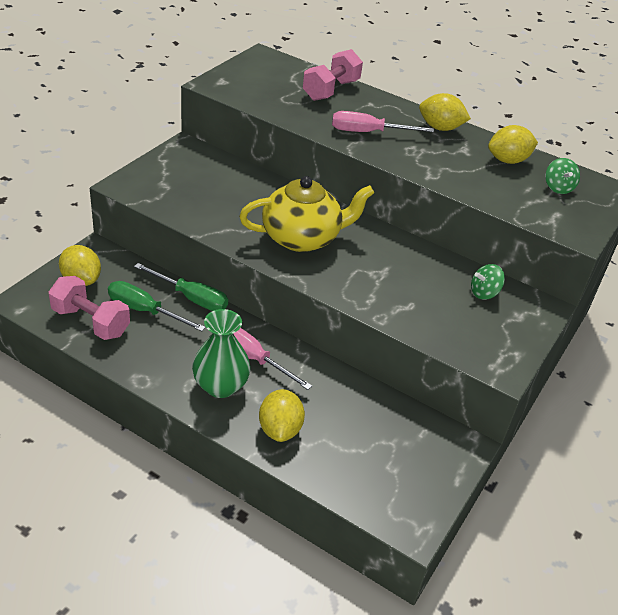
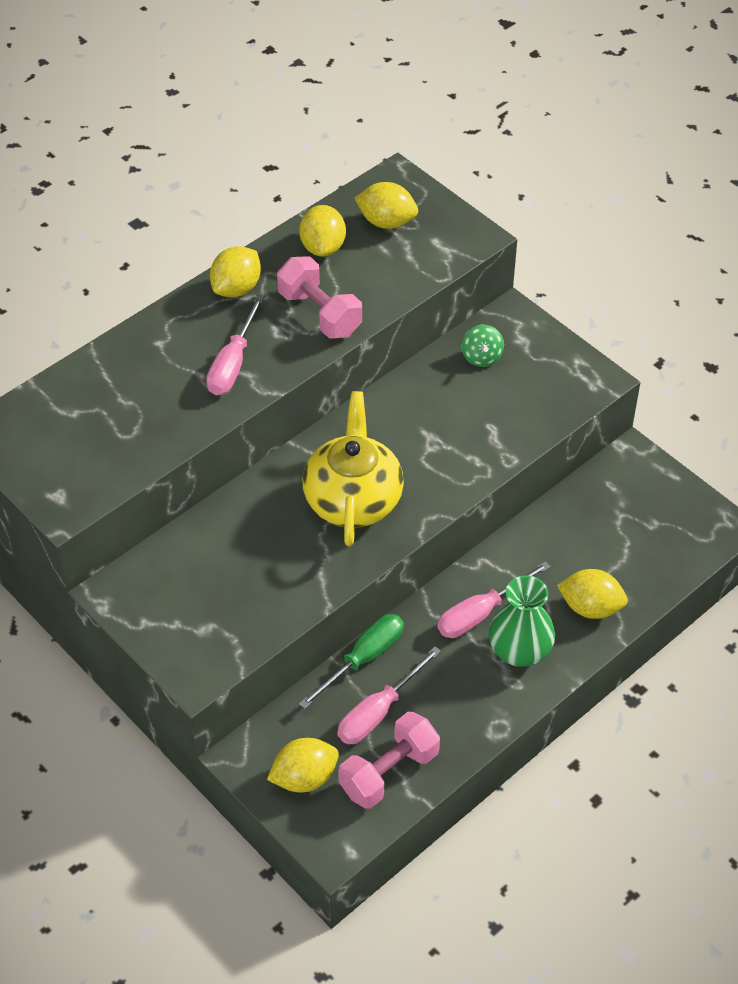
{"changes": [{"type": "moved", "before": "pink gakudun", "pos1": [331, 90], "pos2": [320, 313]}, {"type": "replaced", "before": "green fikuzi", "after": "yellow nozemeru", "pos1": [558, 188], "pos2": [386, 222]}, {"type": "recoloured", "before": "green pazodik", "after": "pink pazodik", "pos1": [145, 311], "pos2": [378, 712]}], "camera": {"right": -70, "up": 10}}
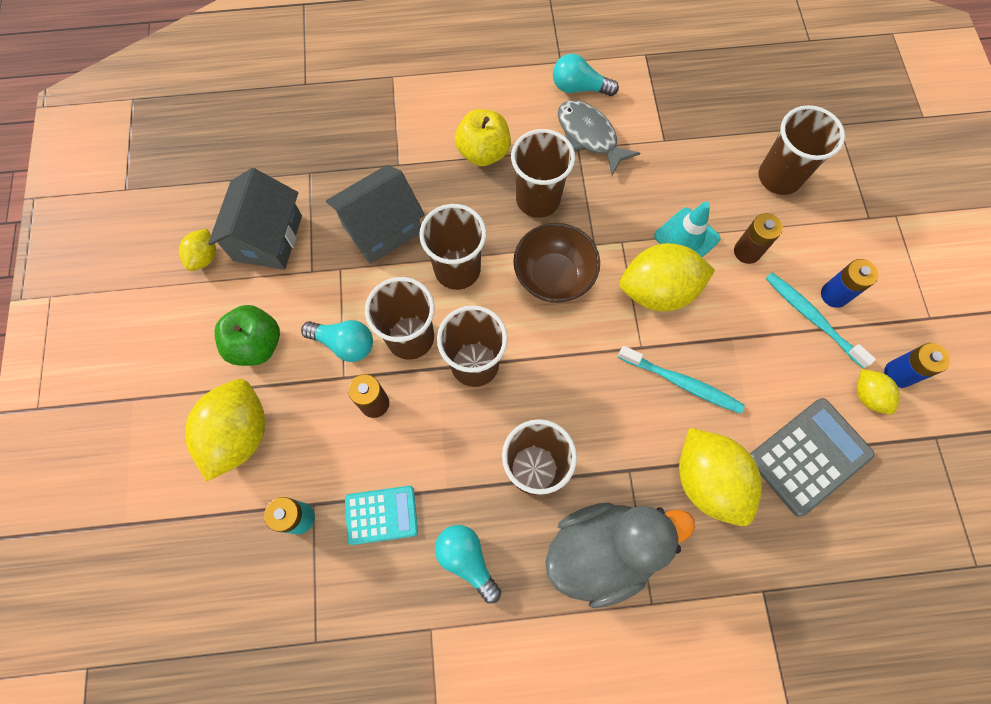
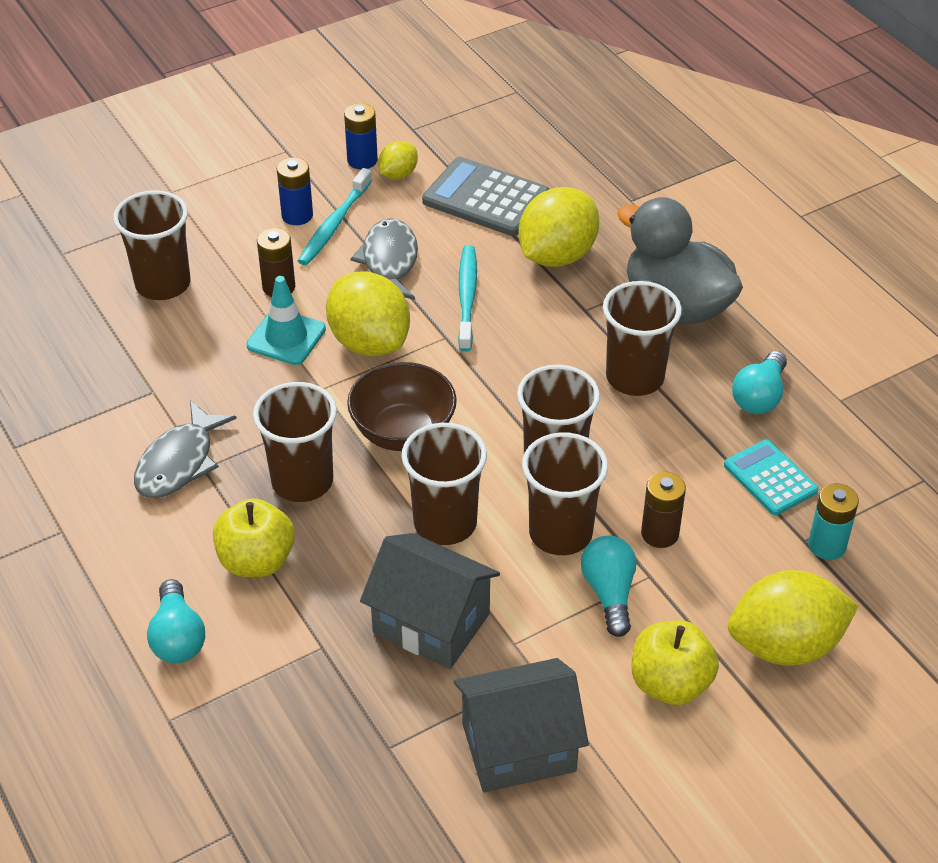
{"changes": [{"type": "removed", "before": "yellow nozemeru", "pos1": [204, 257]}, {"type": "added", "after": "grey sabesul", "pos2": [389, 262]}, {"type": "moved", "before": "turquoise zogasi", "pos1": [579, 88], "pos2": [178, 637]}, {"type": "recoloured", "before": "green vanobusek", "after": "yellow vanobusek", "pos1": [256, 344], "pos2": [670, 683]}], "camera": {"right": -115, "up": -25}}
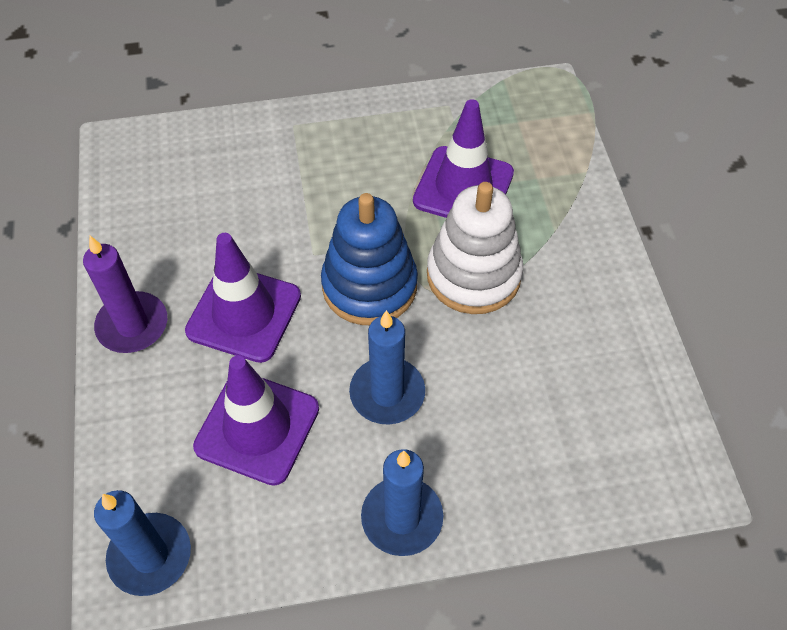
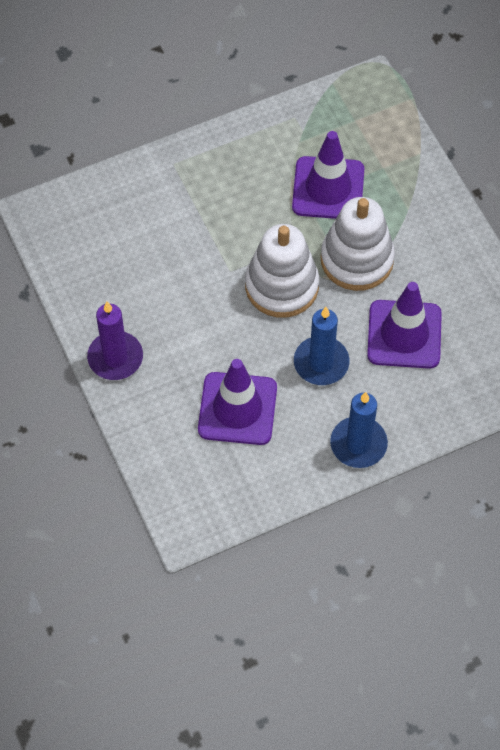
{"changes": [{"type": "removed", "before": "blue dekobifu", "pos1": [150, 555]}, {"type": "moved", "before": "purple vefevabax", "pos1": [244, 313], "pos2": [404, 334]}, {"type": "recoloured", "before": "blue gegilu", "after": "white gegilu", "pos1": [369, 286], "pos2": [282, 286]}], "camera": {"right": -15, "up": 5}}
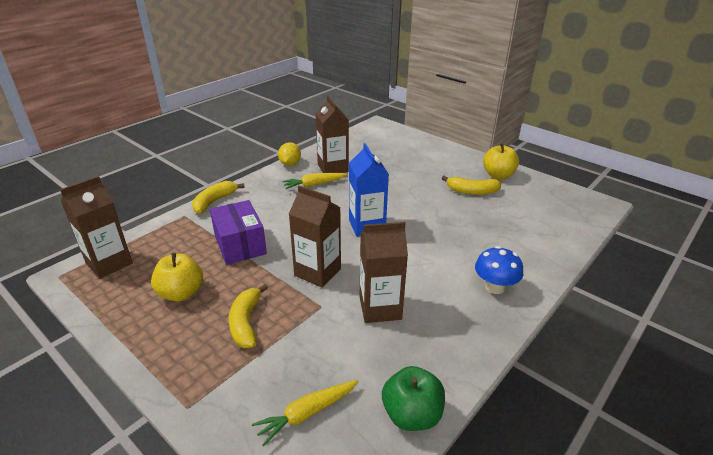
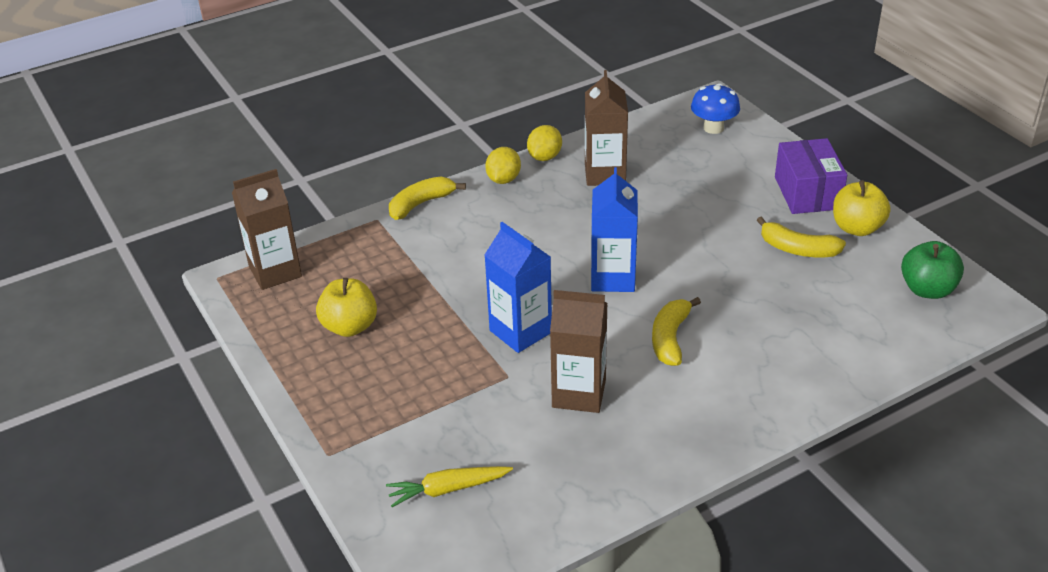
{"changes": [{"type": "removed", "before": "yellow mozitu", "pos1": [314, 184]}, {"type": "added", "after": "yellow nozemeru", "pos2": [503, 179]}, {"type": "moved", "before": "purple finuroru", "pos1": [240, 245], "pos2": [807, 193]}, {"type": "moved", "before": "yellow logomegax", "pos1": [246, 323], "pos2": [670, 338]}, {"type": "moved", "before": "green vanobusek", "pos1": [411, 415], "pos2": [927, 289]}, {"type": "moved", "before": "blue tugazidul", "pos1": [494, 287], "pos2": [713, 128]}, {"type": "recoloured", "before": "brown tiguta", "after": "blue tiguta", "pos1": [317, 272], "pos2": [520, 331]}], "camera": {"right": 20, "up": 5}}
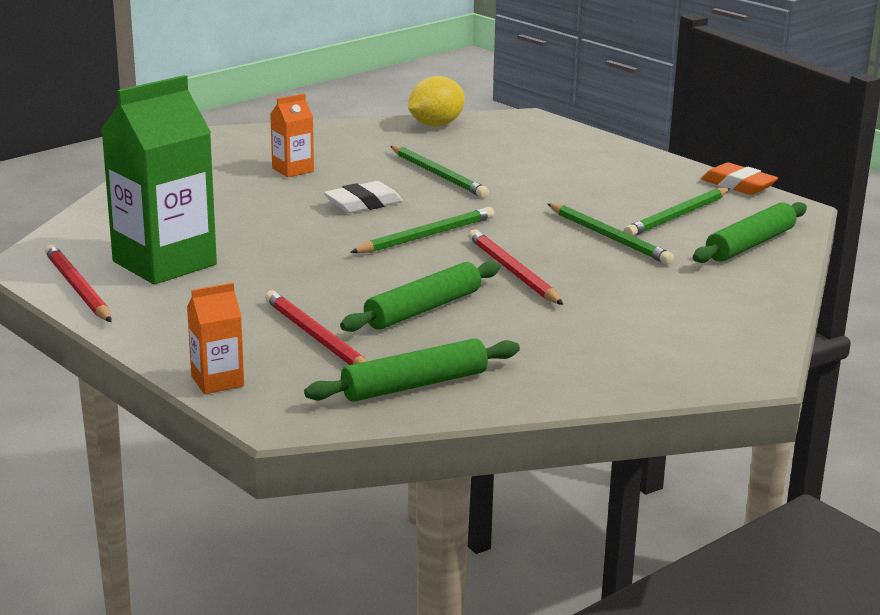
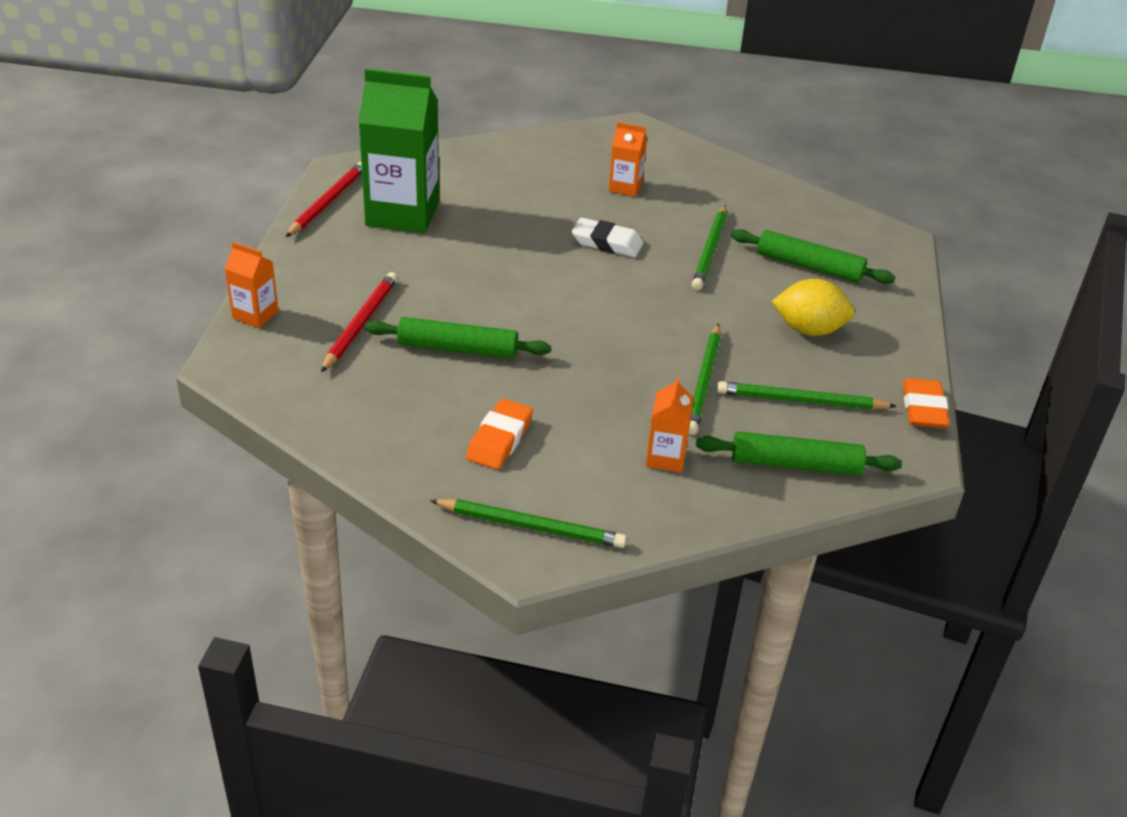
{"changes": [{"type": "removed", "before": "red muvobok", "pos1": [512, 272]}, {"type": "added", "after": "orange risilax", "pos2": [499, 439]}, {"type": "added", "after": "orange tiguta", "pos2": [665, 458]}, {"type": "moved", "before": "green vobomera", "pos1": [415, 385], "pos2": [809, 267]}, {"type": "moved", "before": "green muvobok", "pos1": [425, 236], "pos2": [531, 526]}, {"type": "moved", "before": "yellow nozemeru", "pos1": [436, 125], "pos2": [809, 330]}], "camera": {"right": 50, "up": 15}}
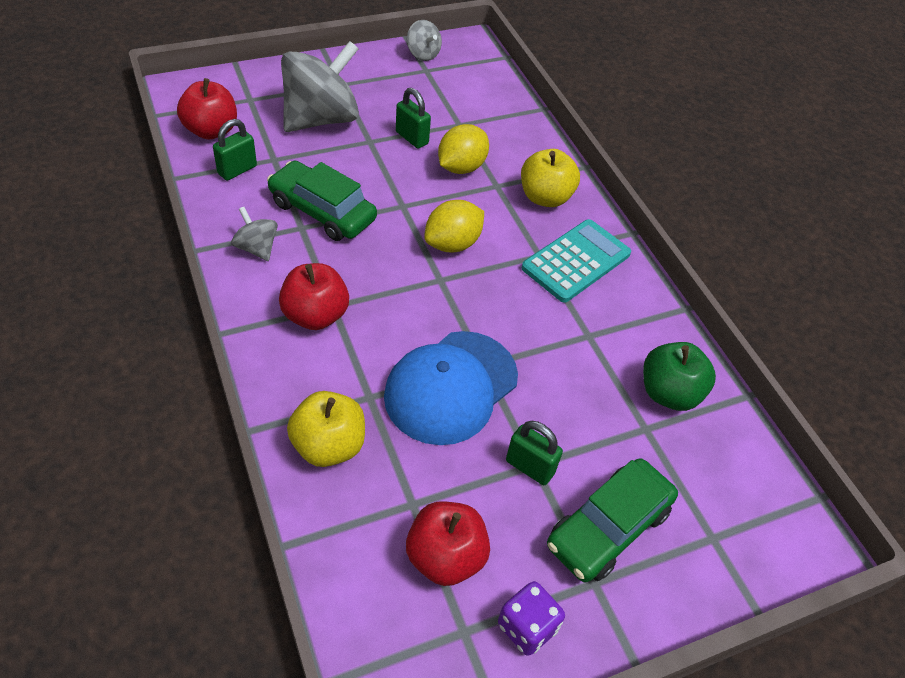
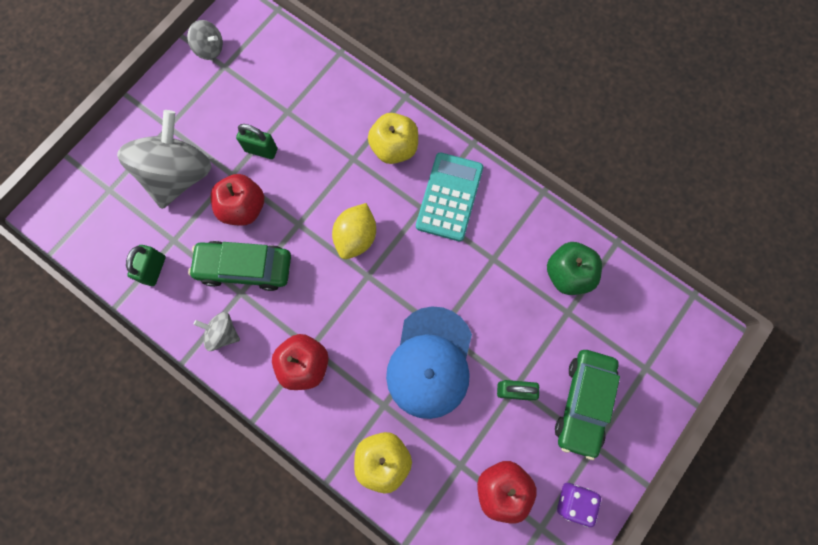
{"changes": [{"type": "removed", "before": "yellow nozemeru", "pos1": [461, 167]}, {"type": "moved", "before": "red vanobusek", "pos1": [211, 130], "pos2": [243, 208]}], "camera": {"right": -25, "up": 25}}
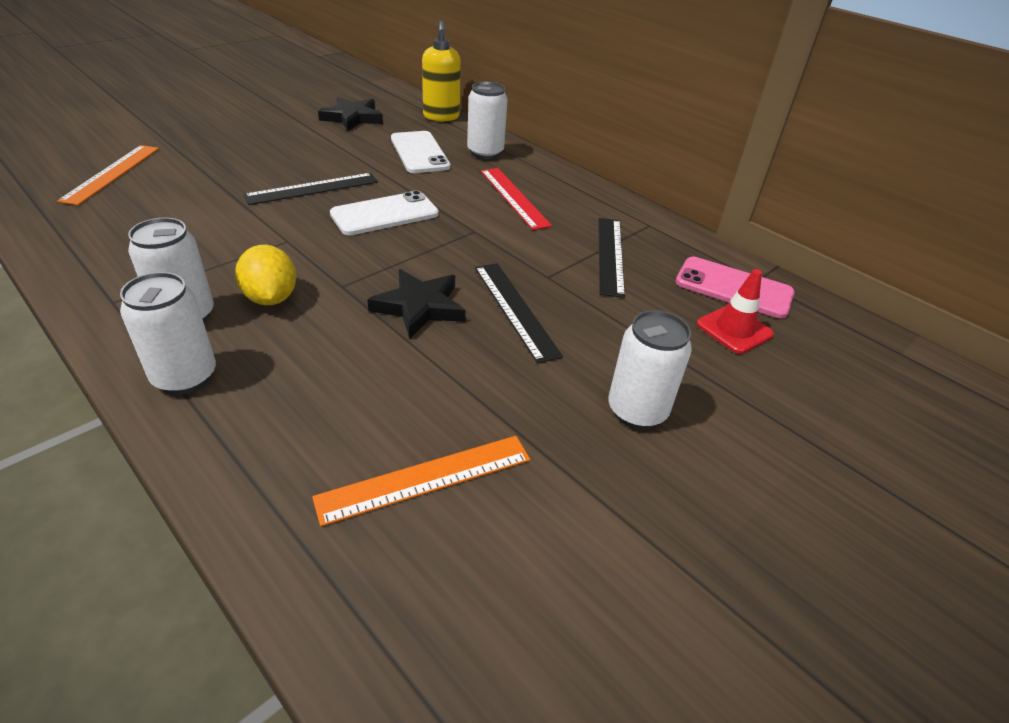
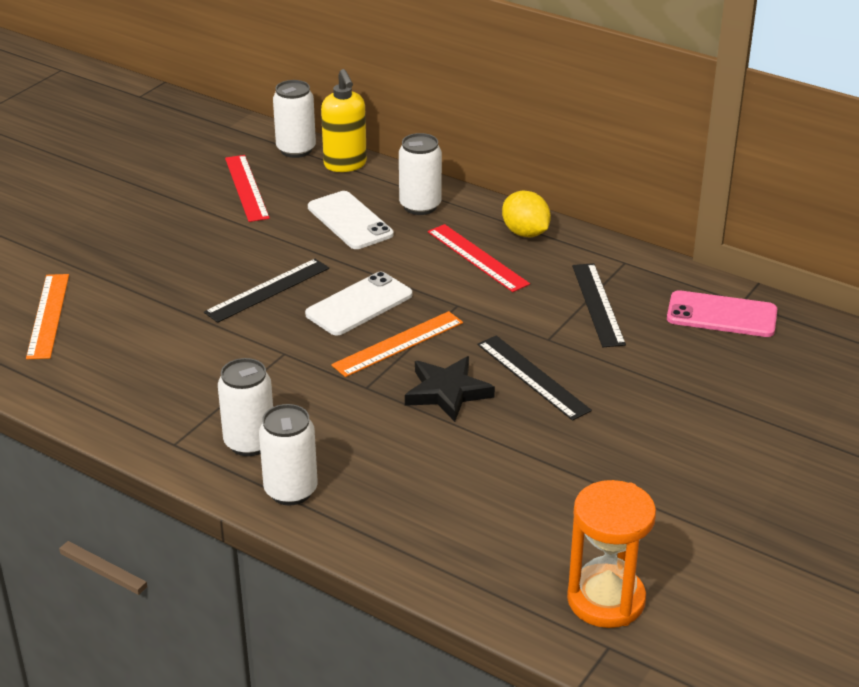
{"changes": [{"type": "removed", "before": "red vefevabax", "pos1": [734, 329]}, {"type": "added", "after": "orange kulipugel", "pos2": [606, 600]}, {"type": "moved", "before": "yellow nozemeru", "pos1": [271, 298], "pos2": [525, 233]}, {"type": "moved", "before": "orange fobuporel", "pos1": [425, 478], "pos2": [398, 344]}, {"type": "moved", "before": "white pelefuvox", "pos1": [637, 411], "pos2": [296, 150]}, {"type": "replaced", "before": "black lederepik", "after": "red fobuporel", "pos1": [352, 118], "pos2": [247, 188]}], "camera": {"right": -10, "up": -5}}
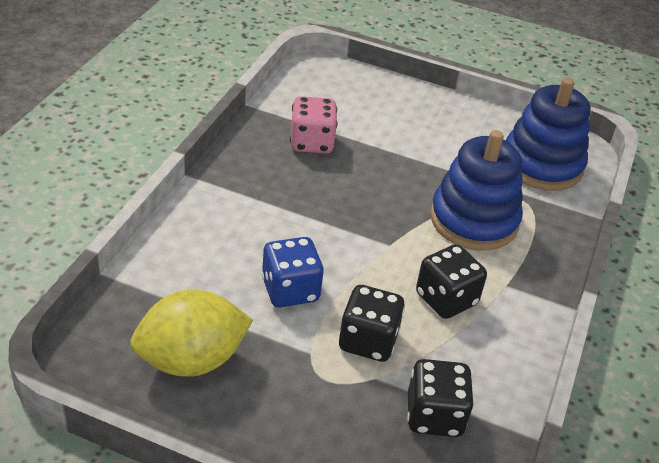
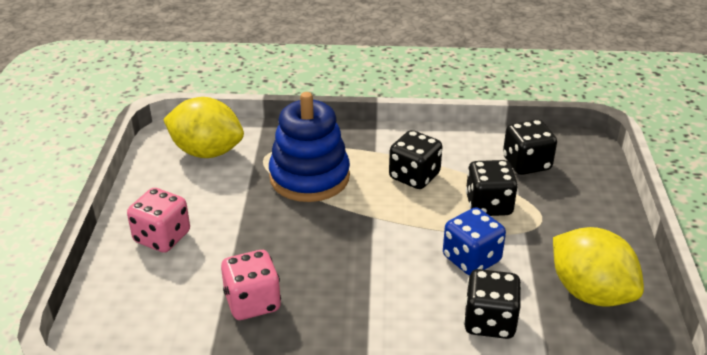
{"changes": [{"type": "added", "after": "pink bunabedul", "pos2": [162, 237]}, {"type": "added", "after": "black bunabedul", "pos2": [489, 322]}, {"type": "replaced", "before": "blue gegilu", "after": "yellow nozemeru", "pos1": [542, 164], "pos2": [207, 152]}], "camera": {"right": -105, "up": -5}}
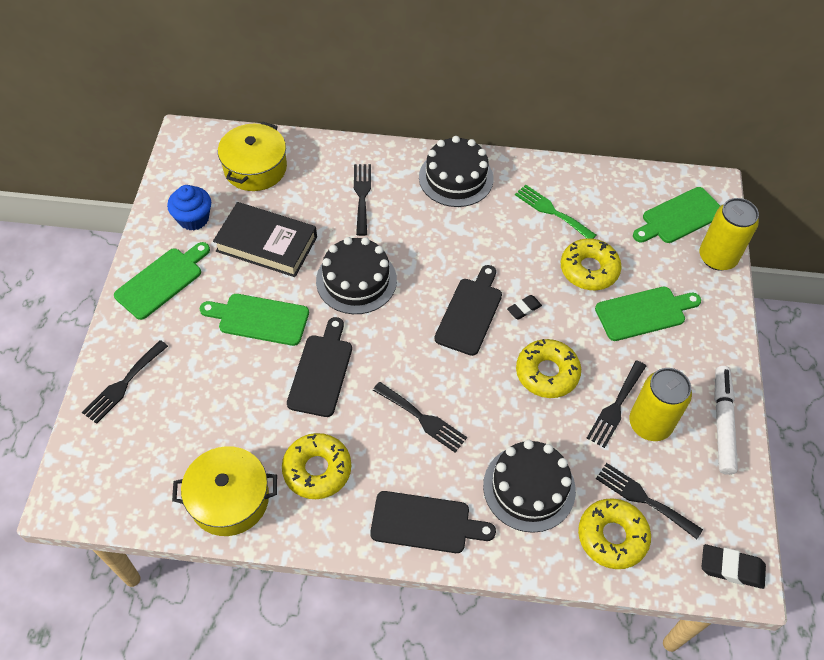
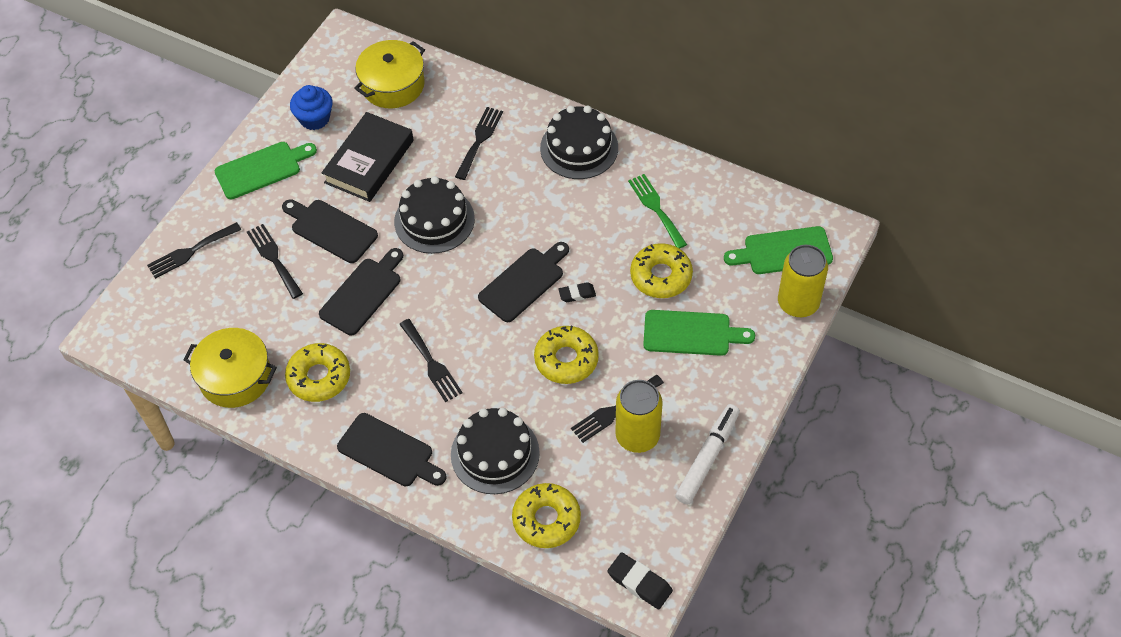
{"changes": [{"type": "moved", "before": "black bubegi", "pos1": [643, 499], "pos2": [274, 258]}, {"type": "recoloured", "before": "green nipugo", "after": "black nipugo", "pos1": [259, 319], "pos2": [331, 229]}, {"type": "turned", "before": "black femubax", "pos1": [267, 244], "pos2": [369, 161], "turn": 75}], "camera": {"right": 25, "up": 0}}
